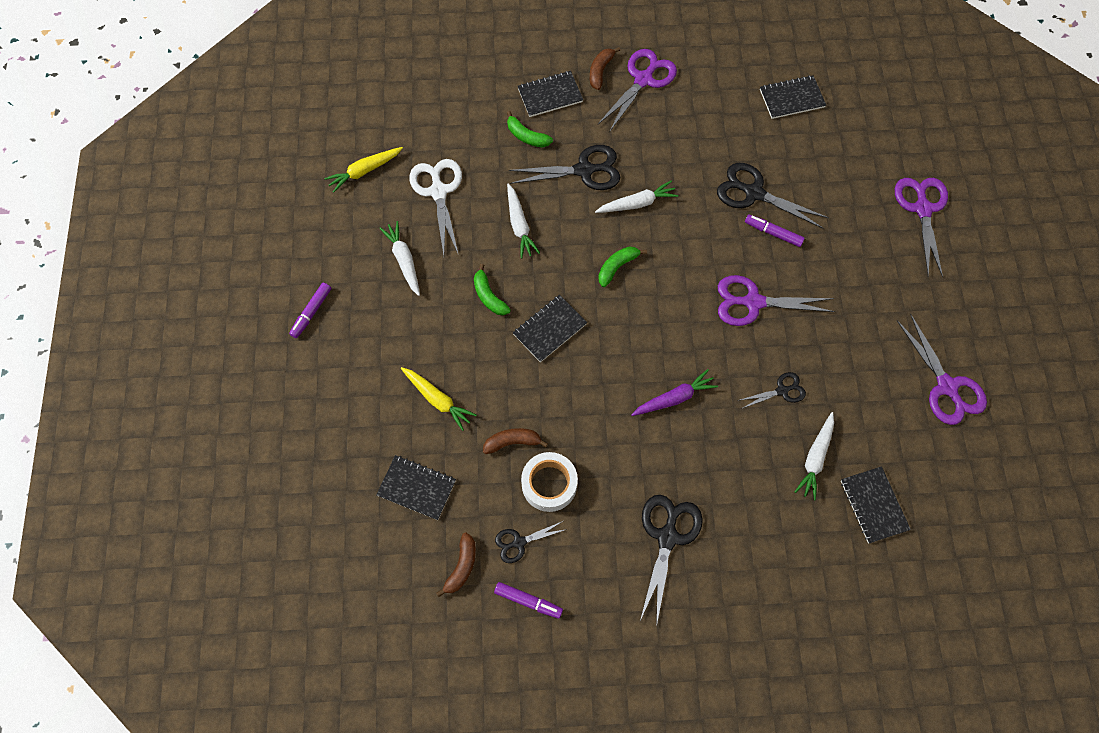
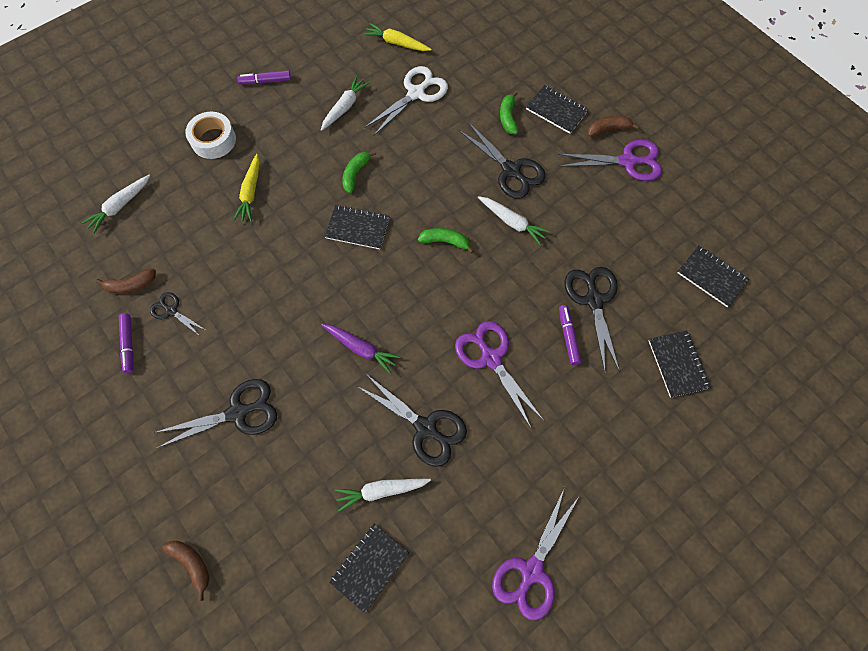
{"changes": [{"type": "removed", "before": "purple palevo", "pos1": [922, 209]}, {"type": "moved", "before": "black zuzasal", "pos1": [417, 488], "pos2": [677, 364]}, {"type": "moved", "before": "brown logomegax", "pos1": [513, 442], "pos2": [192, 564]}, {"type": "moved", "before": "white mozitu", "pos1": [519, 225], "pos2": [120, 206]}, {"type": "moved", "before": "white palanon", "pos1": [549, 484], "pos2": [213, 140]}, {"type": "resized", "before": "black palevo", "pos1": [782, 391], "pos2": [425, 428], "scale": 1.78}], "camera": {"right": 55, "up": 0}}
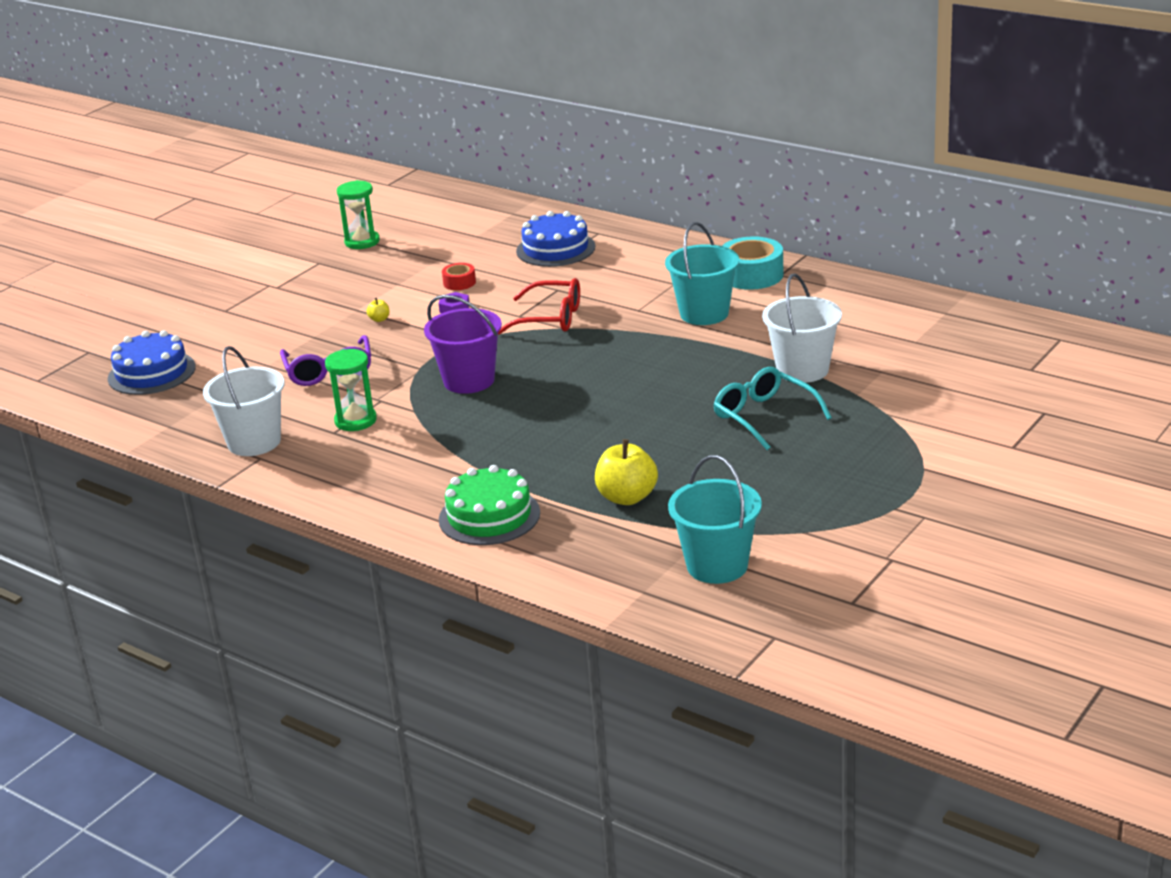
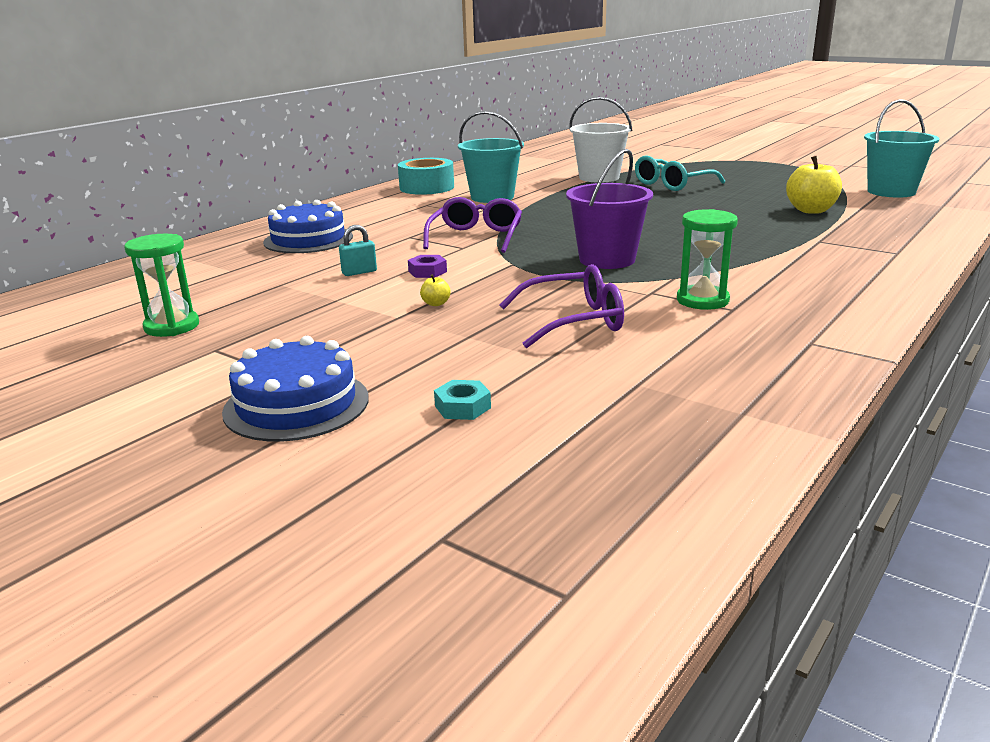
{"changes": [{"type": "removed", "before": "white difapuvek", "pos1": [254, 442]}, {"type": "removed", "before": "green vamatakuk", "pos1": [489, 516]}, {"type": "added", "after": "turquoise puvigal", "pos2": [462, 407]}, {"type": "moved", "before": "blue vamatakuk", "pos1": [151, 373], "pos2": [296, 404]}, {"type": "replaced", "before": "red palanon", "after": "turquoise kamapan", "pos1": [459, 283], "pos2": [359, 272]}, {"type": "recoloured", "before": "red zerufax", "after": "purple zerufax", "pos1": [550, 318], "pos2": [476, 237]}], "camera": {"right": -90, "up": -5}}
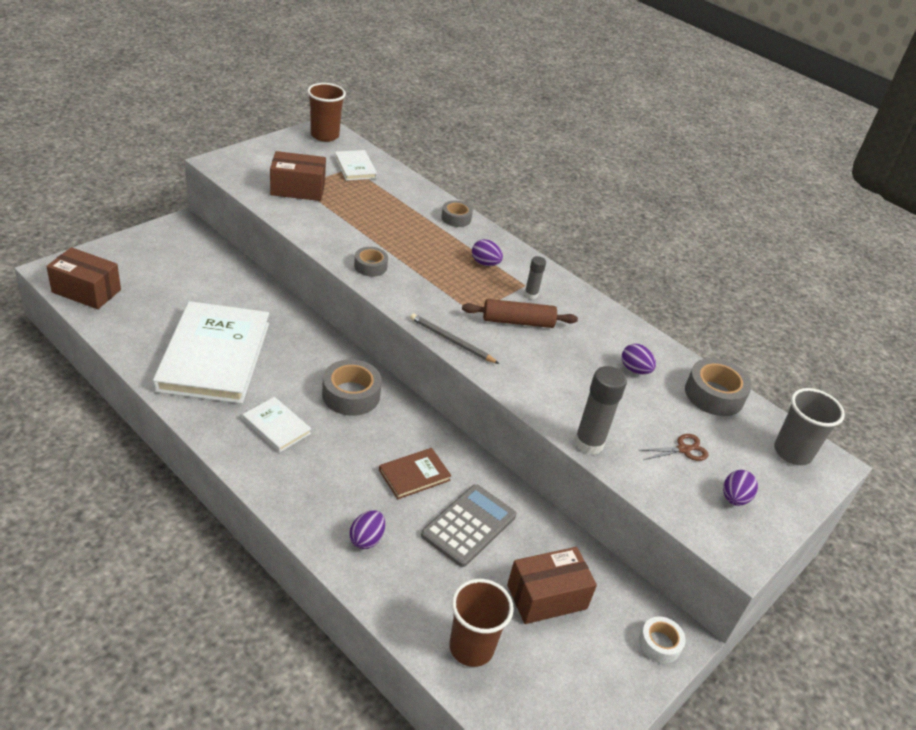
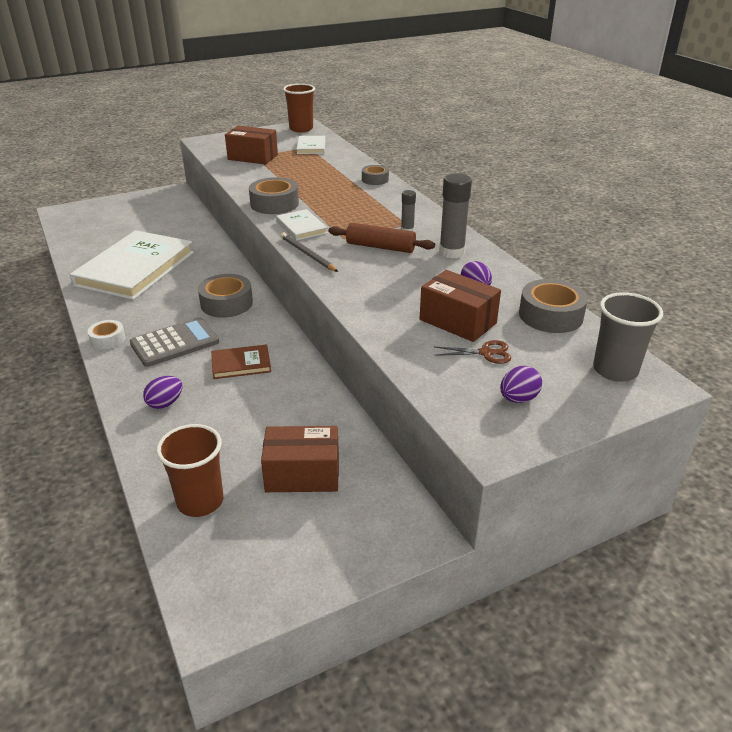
{"changes": [{"type": "removed", "before": "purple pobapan", "pos1": [485, 263]}, {"type": "moved", "before": "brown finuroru", "pos1": [86, 291], "pos2": [458, 321]}, {"type": "moved", "before": "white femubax", "pos1": [276, 426], "pos2": [301, 227]}, {"type": "moved", "before": "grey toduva", "pos1": [469, 526], "pos2": [175, 343]}, {"type": "moved", "before": "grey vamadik", "pos1": [589, 443], "pos2": [451, 252]}, {"type": "moved", "before": "white palanon", "pos1": [659, 644], "pos2": [108, 339]}, {"type": "resized", "before": "grey palanon", "pos1": [370, 266], "pos2": [274, 204], "scale": 1.66}], "camera": {"right": 25, "up": -5}}
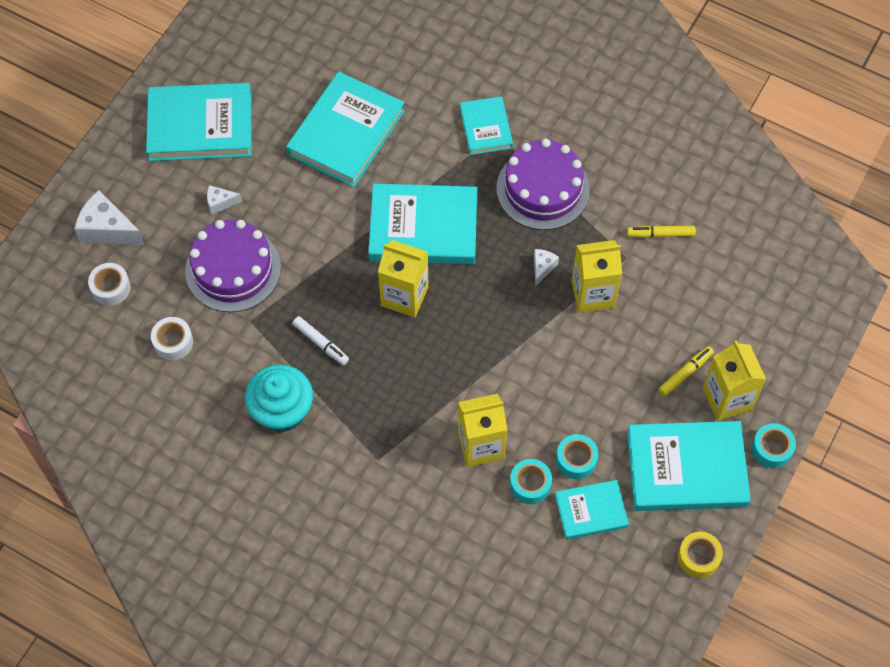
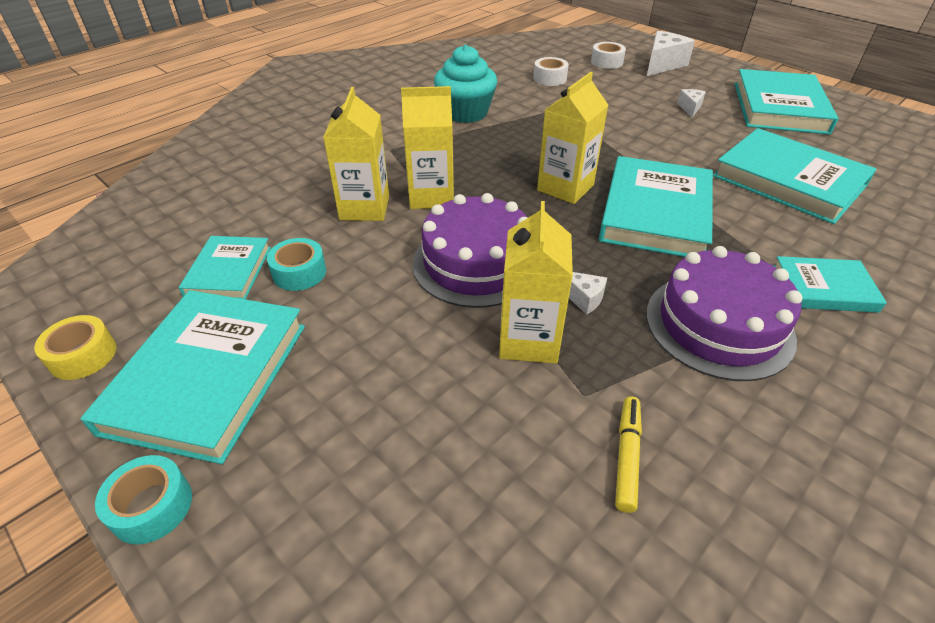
{"changes": [{"type": "removed", "before": "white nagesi", "pos1": [321, 343]}, {"type": "removed", "before": "turquoise palanon", "pos1": [530, 484]}, {"type": "removed", "before": "yellow nagesi", "pos1": [685, 373]}, {"type": "moved", "before": "purple vamatakuk", "pos1": [233, 269], "pos2": [476, 263]}, {"type": "moved", "before": "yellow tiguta", "pos1": [727, 399], "pos2": [431, 196]}], "camera": {"right": 105, "up": -20}}
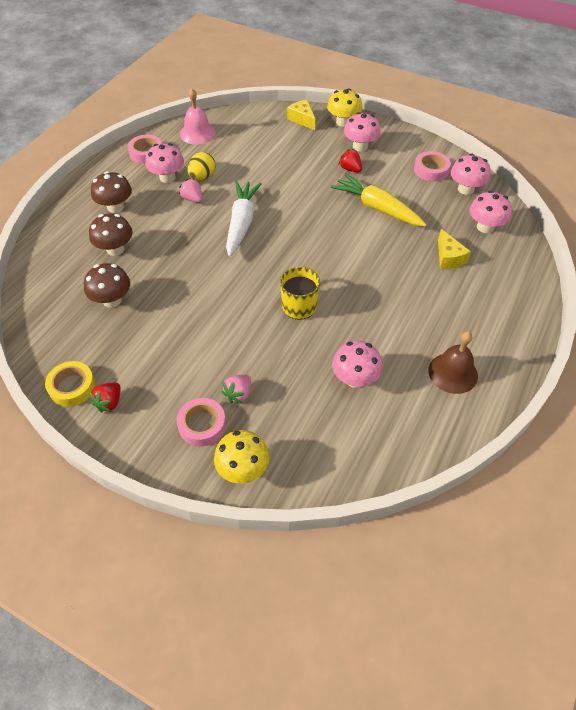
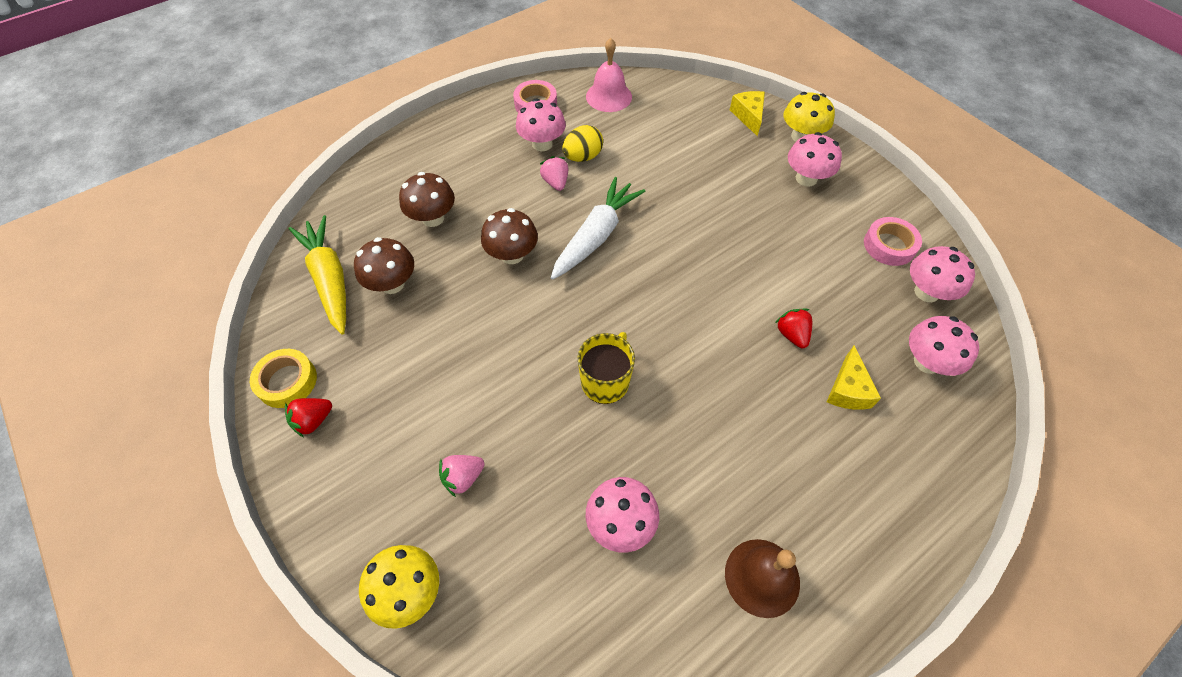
{"changes": [{"type": "removed", "before": "pink palanon", "pos1": [202, 425]}, {"type": "moved", "before": "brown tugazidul", "pos1": [115, 207], "pos2": [512, 255]}, {"type": "moved", "before": "yellow mozitu", "pos1": [377, 208], "pos2": [330, 280]}, {"type": "moved", "before": "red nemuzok", "pos1": [350, 169], "pos2": [792, 334]}], "camera": {"right": 25, "up": 5}}
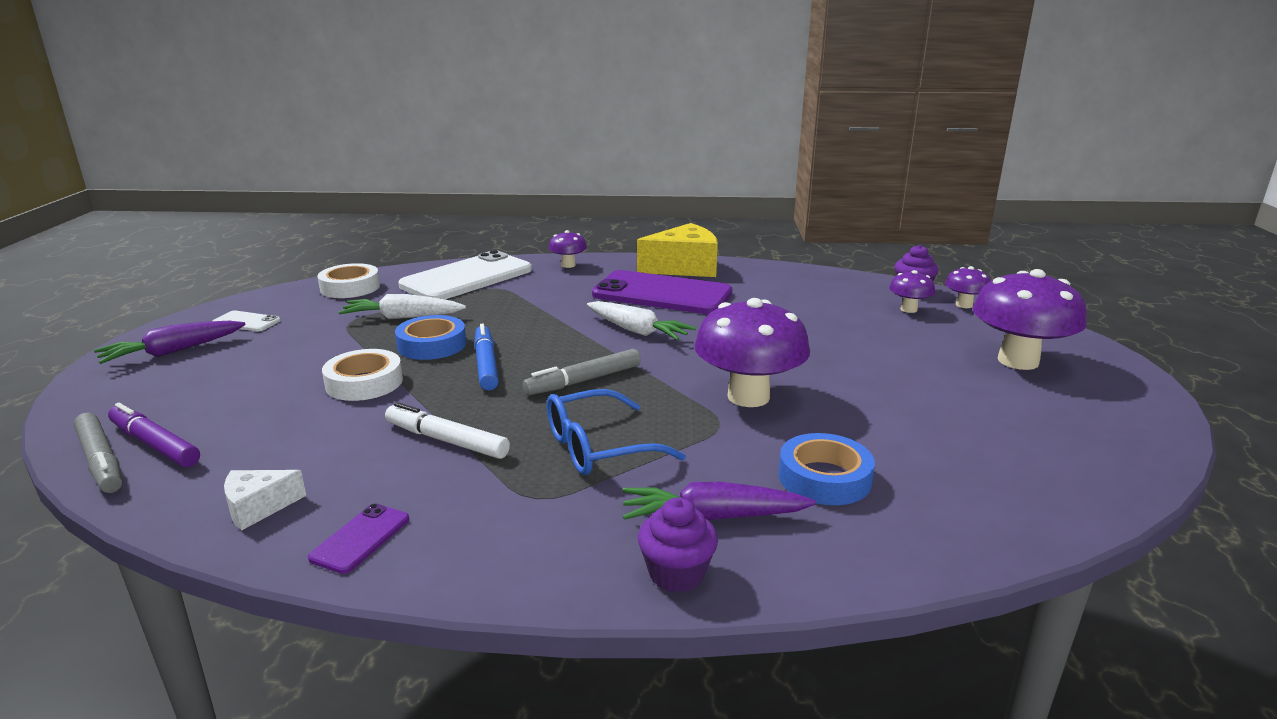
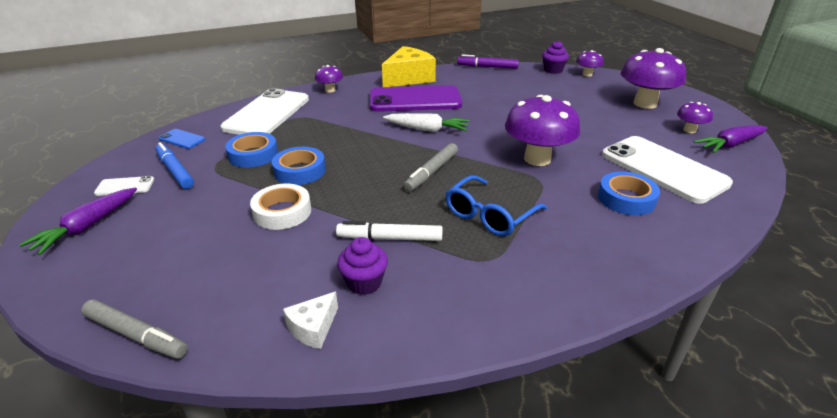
{"changes": [{"type": "removed", "before": "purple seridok", "pos1": [360, 538]}, {"type": "added", "after": "white seridok", "pos2": [663, 169]}, {"type": "moved", "before": "purple nagesi", "pos1": [154, 444], "pos2": [487, 67]}, {"type": "moved", "before": "blue nagesi", "pos1": [486, 364], "pos2": [175, 171]}, {"type": "moved", "before": "purple mozitu", "pos1": [712, 517], "pos2": [730, 145]}, {"type": "moved", "before": "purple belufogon", "pos1": [676, 574], "pos2": [364, 282]}, {"type": "moved", "before": "purple tugazidul", "pos1": [908, 309], "pos2": [689, 130]}, {"type": "replaced", "before": "white palanon", "after": "blue seridok", "pos1": [350, 287], "pos2": [182, 139]}, {"type": "replaced", "before": "white mozitu", "after": "blue palanon", "pos1": [402, 317], "pos2": [253, 155]}], "camera": {"right": -25, "up": 10}}
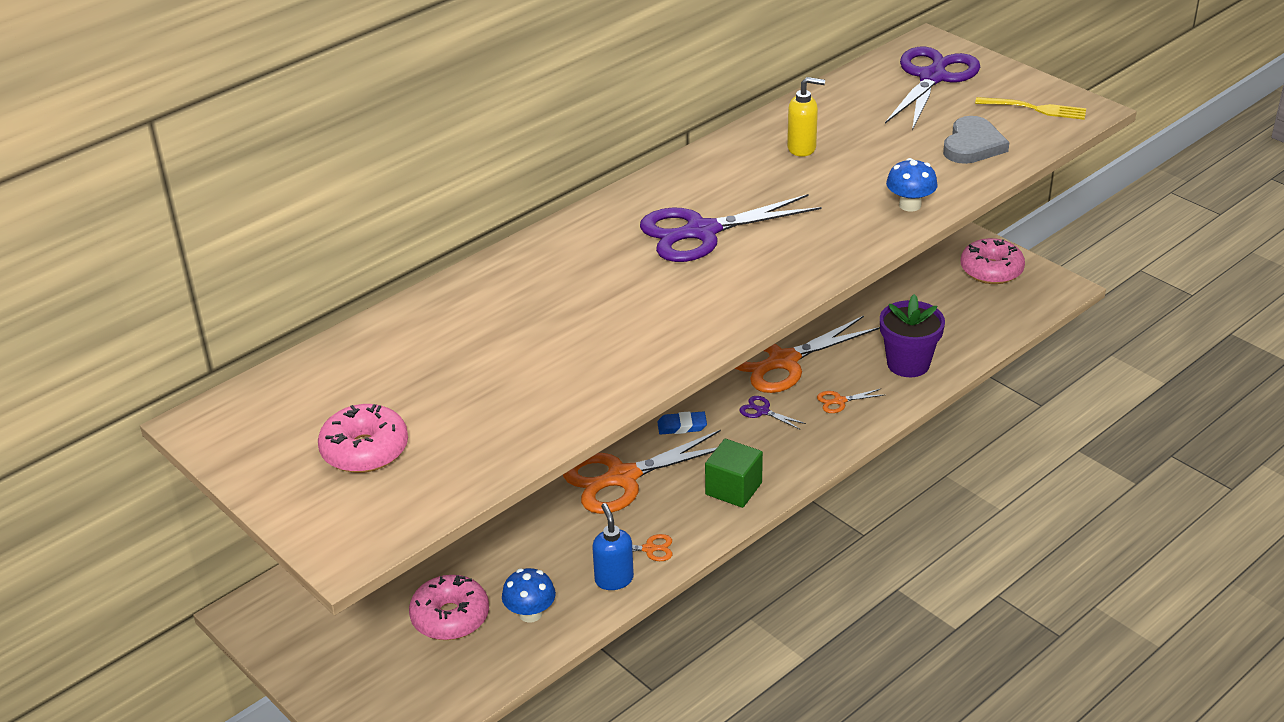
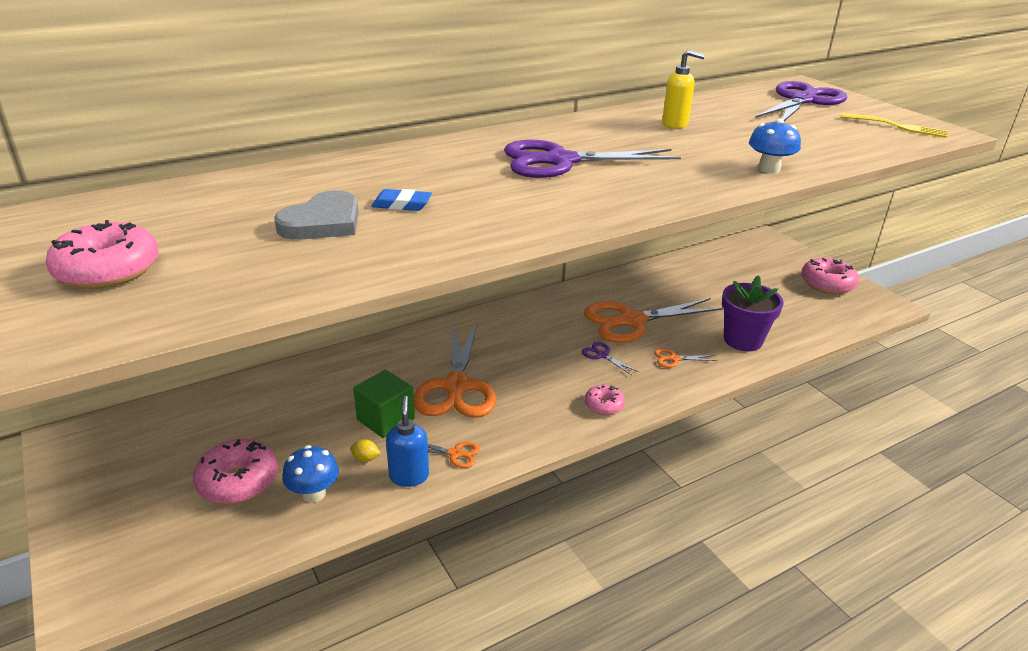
{"changes": [{"type": "added", "after": "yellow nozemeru", "pos2": [365, 458]}, {"type": "added", "after": "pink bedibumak", "pos2": [604, 405]}, {"type": "moved", "before": "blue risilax", "pos1": [682, 426], "pos2": [402, 204]}, {"type": "moved", "before": "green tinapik", "pos1": [733, 489], "pos2": [385, 419]}, {"type": "moved", "before": "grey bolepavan", "pos1": [972, 145], "pos2": [323, 222]}, {"type": "turned", "before": "orange palevo", "pos1": [622, 478], "pos2": [456, 387], "turn": -75}], "camera": {"right": 10, "up": -5}}
